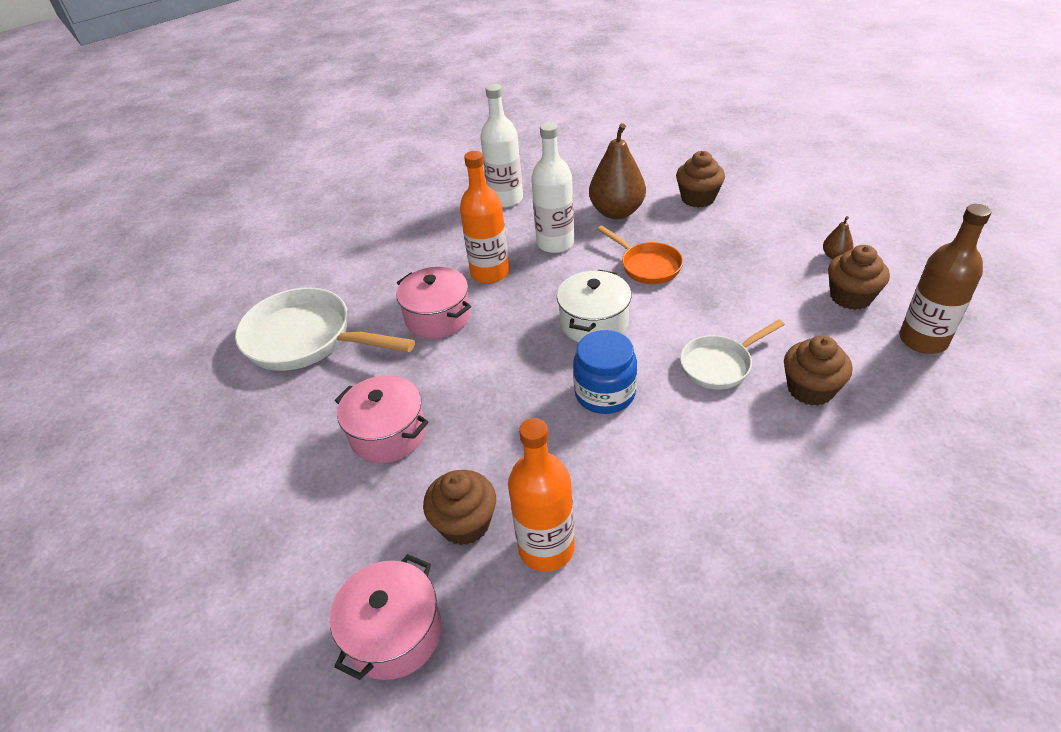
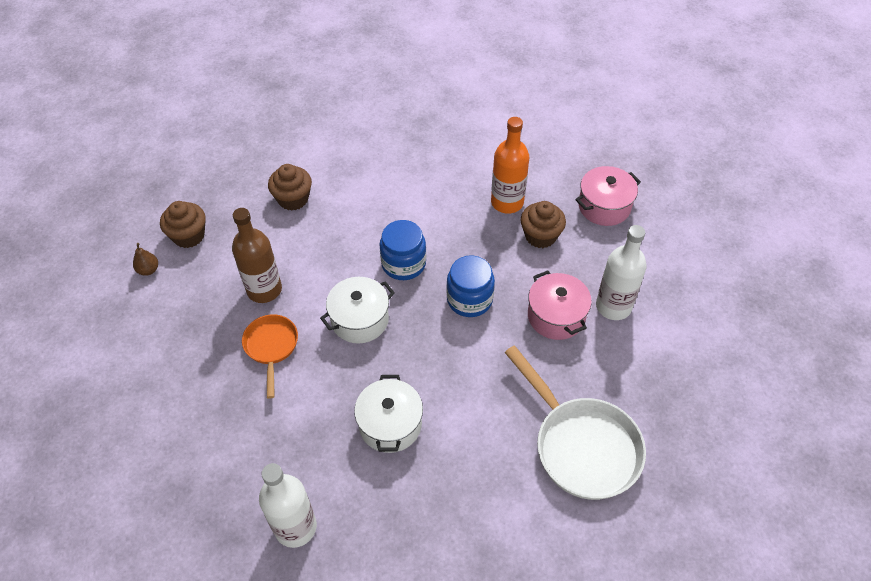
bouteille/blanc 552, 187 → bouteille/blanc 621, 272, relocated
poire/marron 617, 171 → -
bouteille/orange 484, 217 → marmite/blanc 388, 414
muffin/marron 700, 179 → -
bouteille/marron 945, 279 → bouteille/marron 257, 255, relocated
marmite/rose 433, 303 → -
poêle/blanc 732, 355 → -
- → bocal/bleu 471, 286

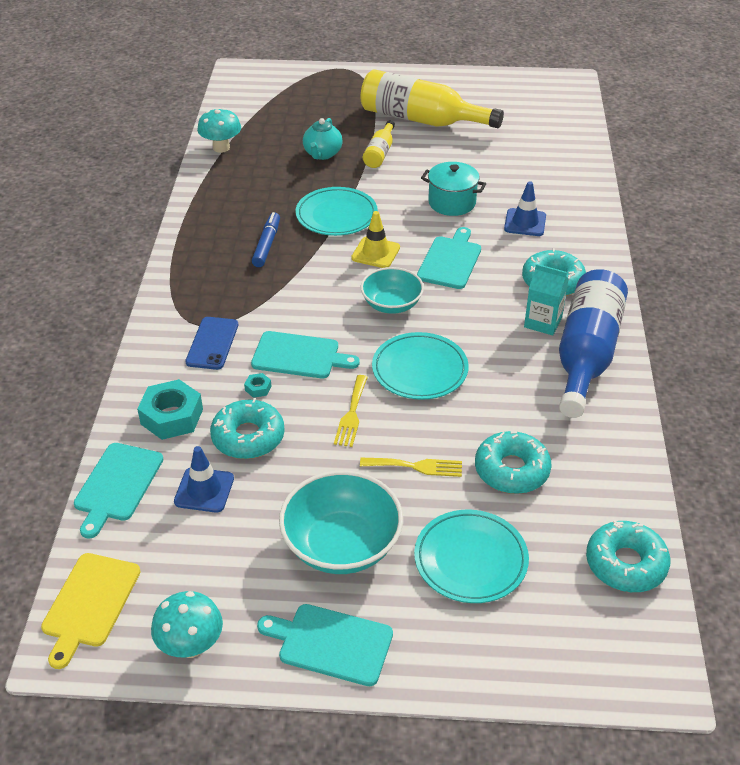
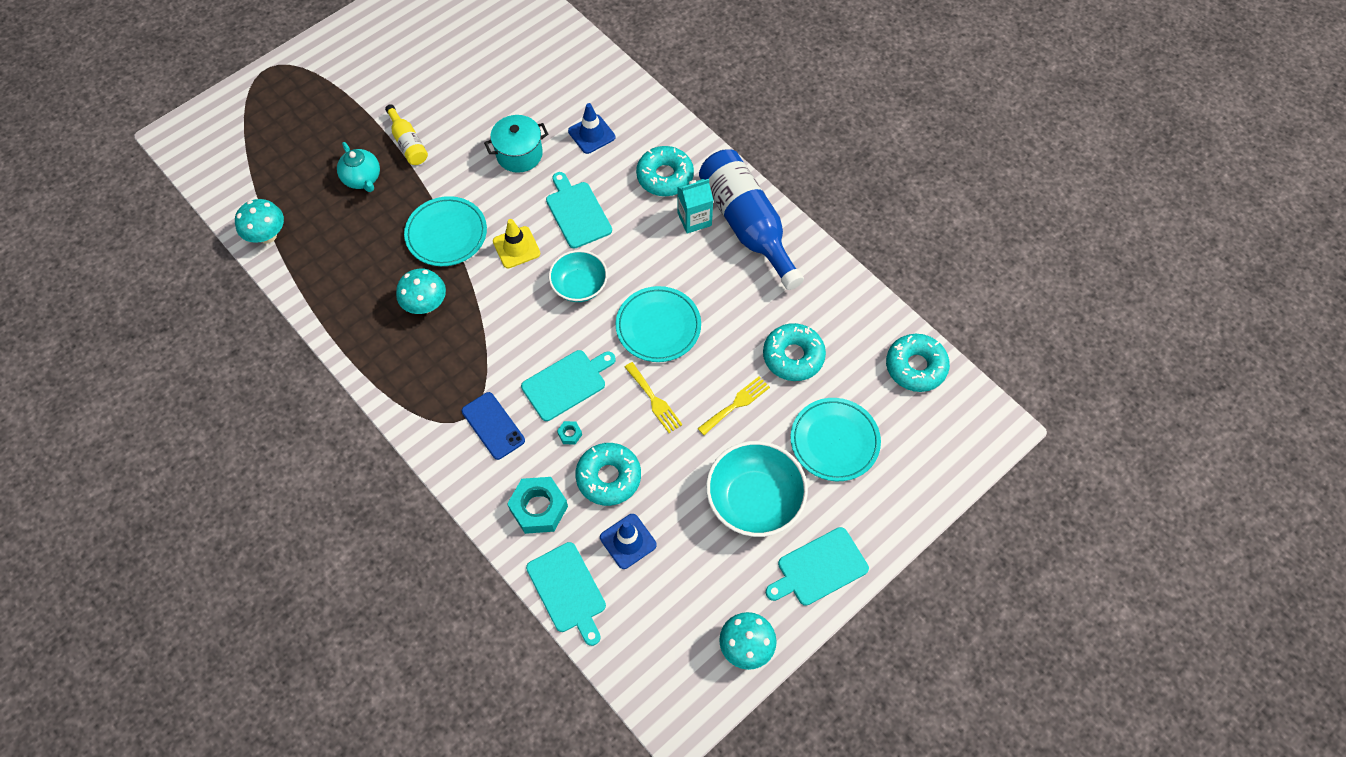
bouteille/jaune 432, 98 → -
feutre/bleu 266, 239 → champignon/turquoise 421, 291
planche à découper/jaune 91, 611 → -

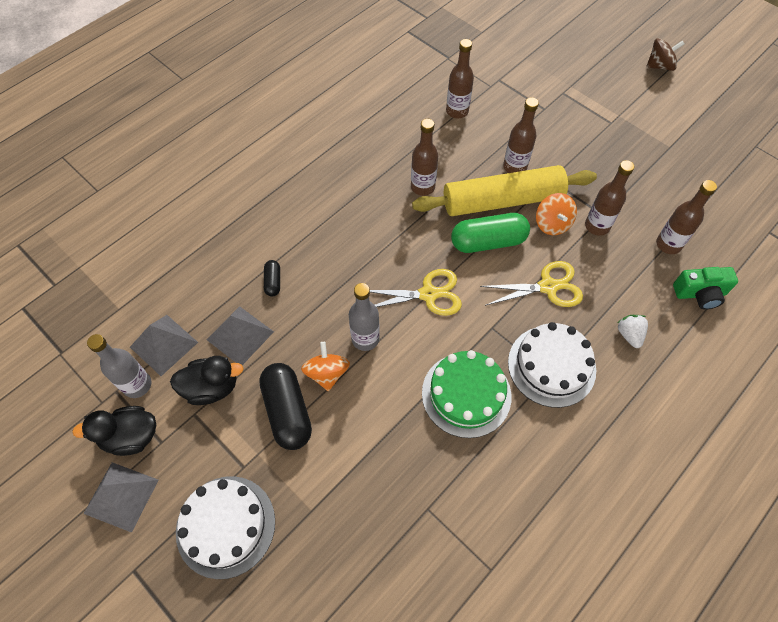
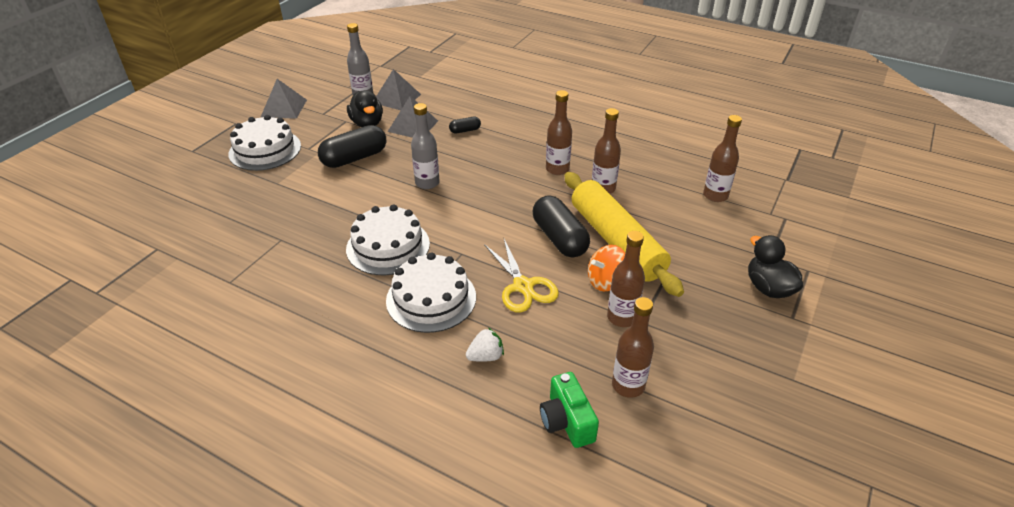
toupie/marron 665, 54 → -
bouteille/marron 521, 135 → bouteille/marron 559, 132, relocated
gélule/vert 490, 233 → gélule/noir 561, 226
ciseaux/jaune 416, 292 → -
toupie/orange 325, 366 → -
gâteau/vert 466, 394 → gâteau/blanc 388, 239
canard/noir 114, 431 → canard/noir 775, 266, relocated

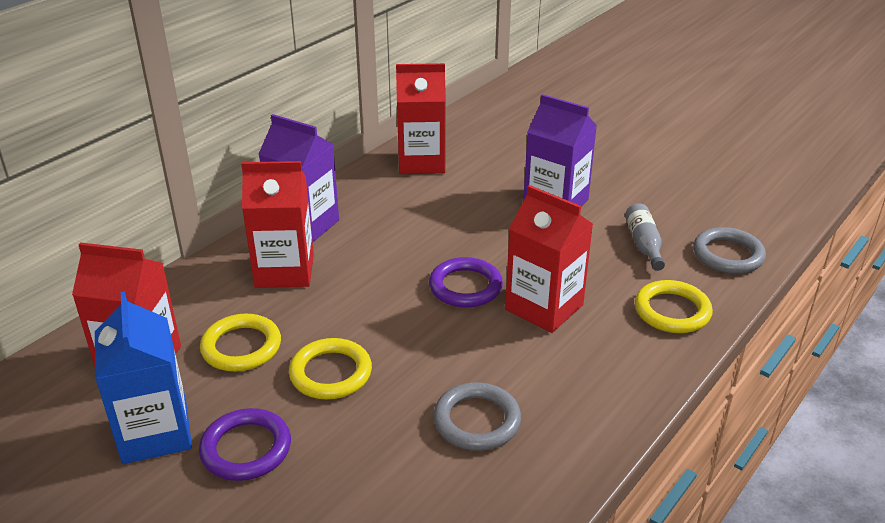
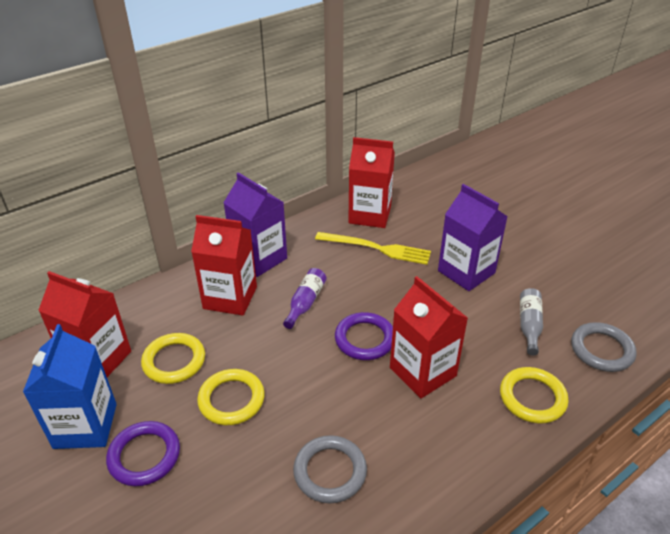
- → fourchette/jaune 373, 248
- → bouteille/violet 304, 298

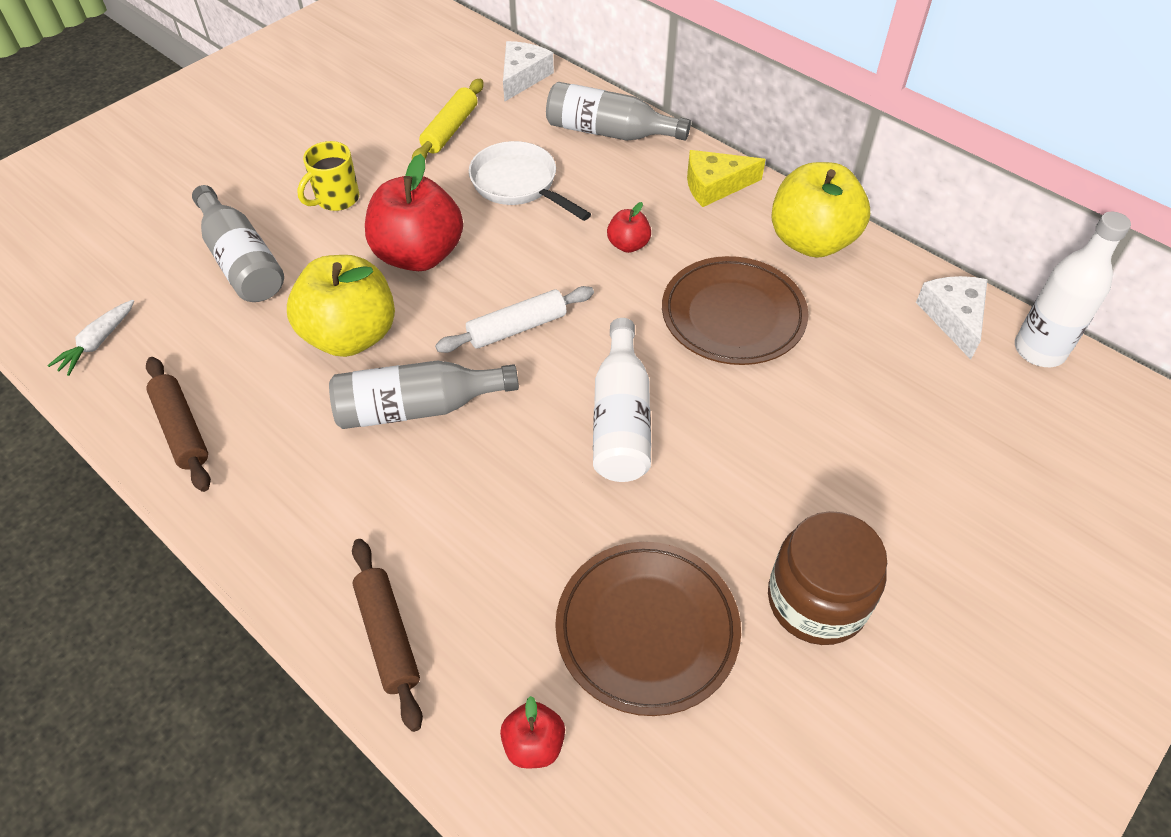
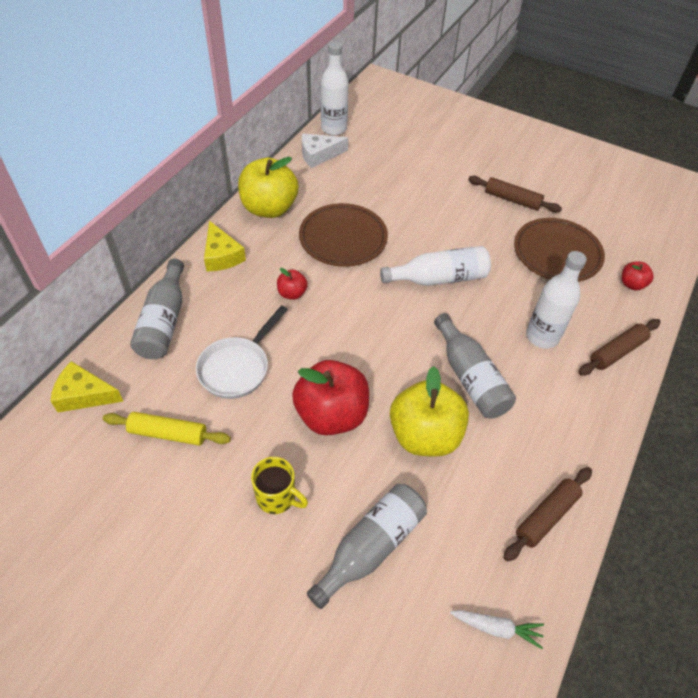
fromage/blanc 528, 71 → fromage/jaune 87, 386
rouleau à pâtisserie/blanc 514, 319 → -
bocal/marron 827, 578 → rouleau à pâtisserie/marron 515, 194
- → bouteille/blanc 556, 300

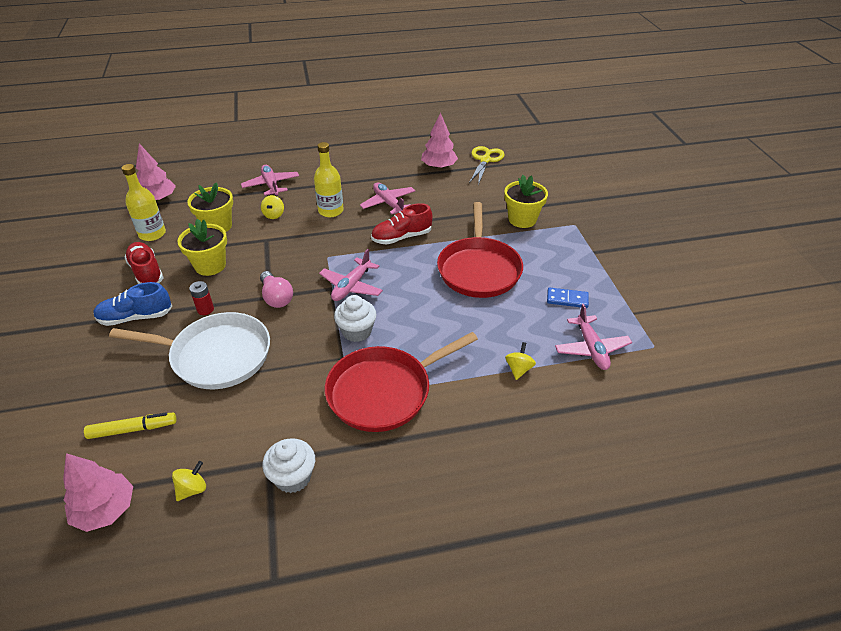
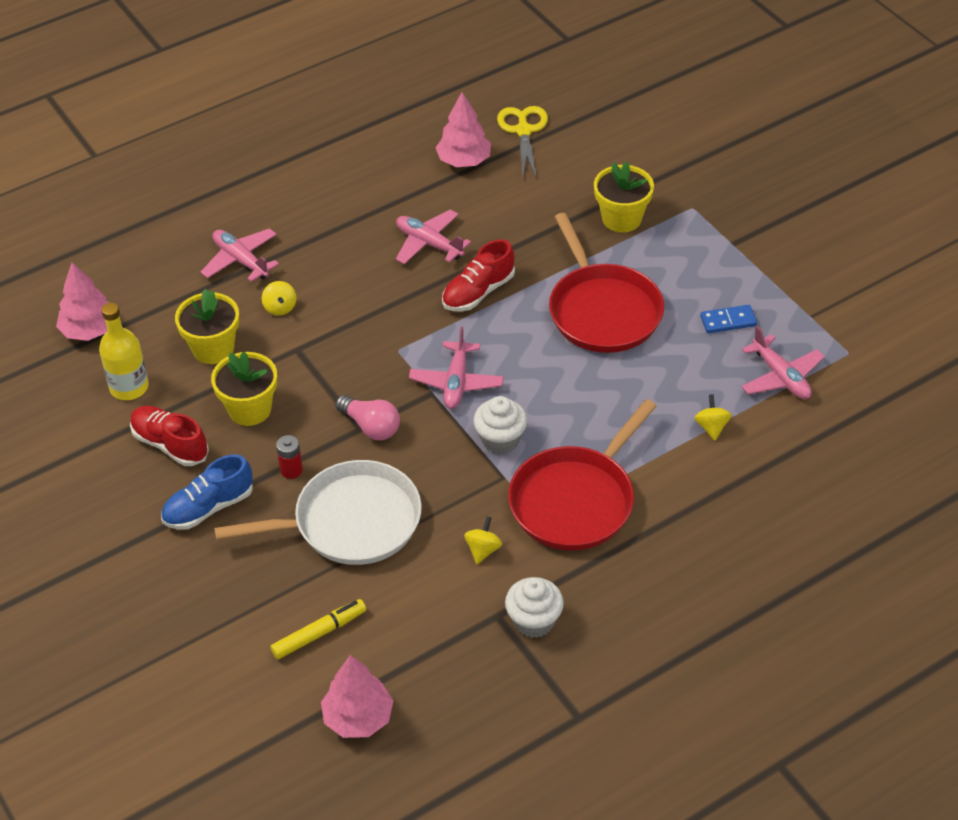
bouteille/jaune 329, 179 → -
toupie/jaune 189, 481 → toupie/jaune 483, 540, relocated

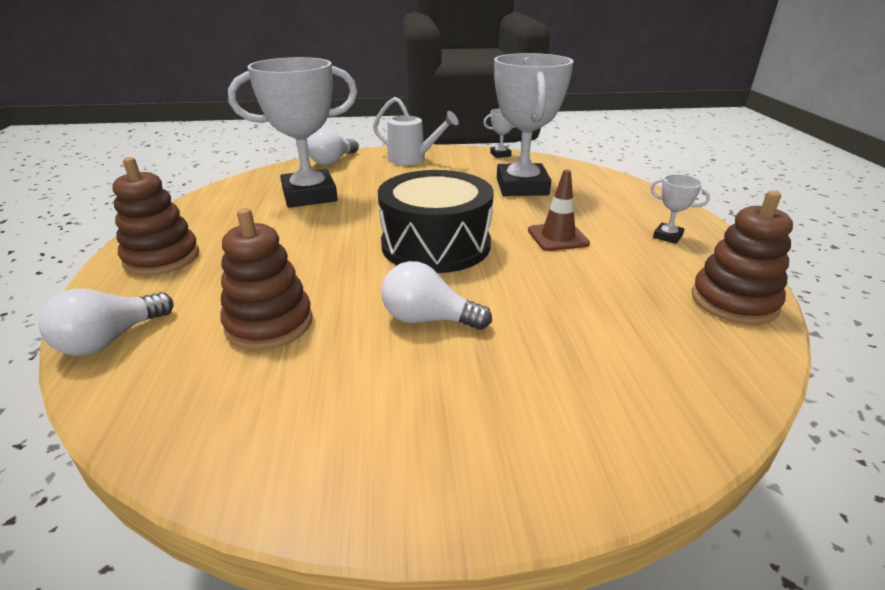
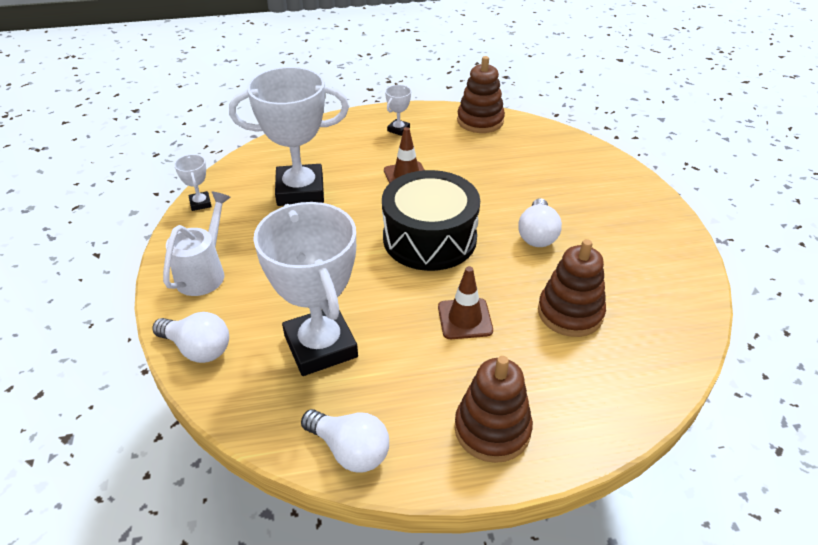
ampoule/blanc 106, 322 → ampoule/blanc 345, 441, relocated
- → cône de chantier/marron 465, 302

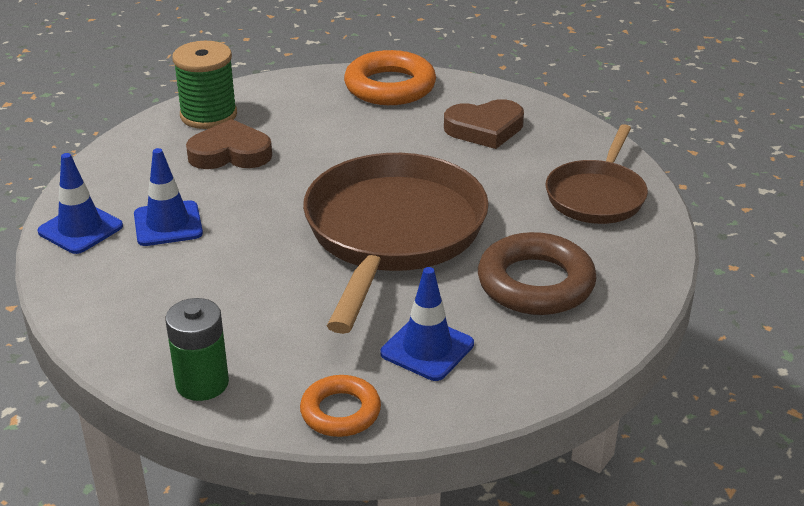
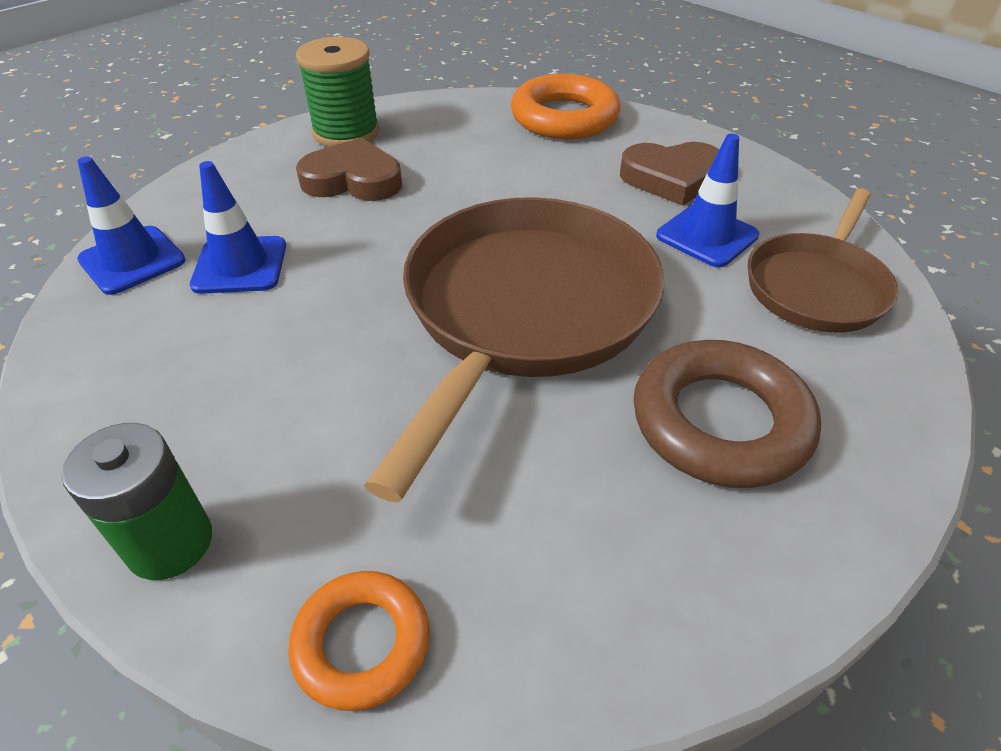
cône de chantier/bleu 427, 324 → cône de chantier/bleu 707, 200, relocated

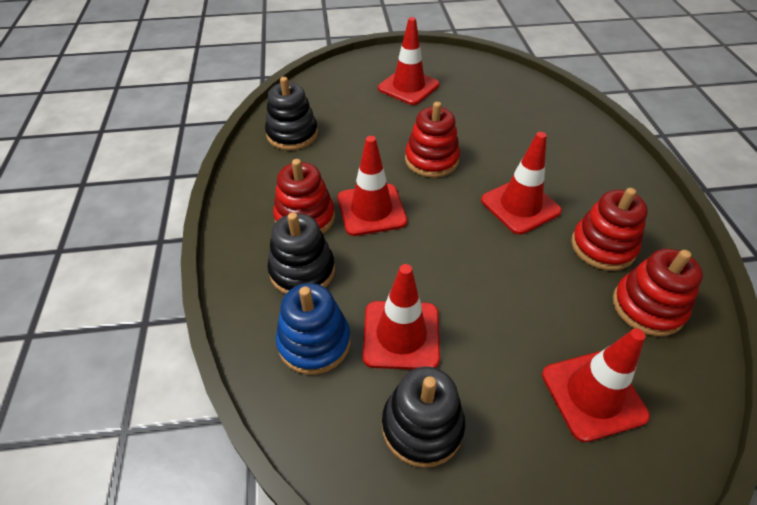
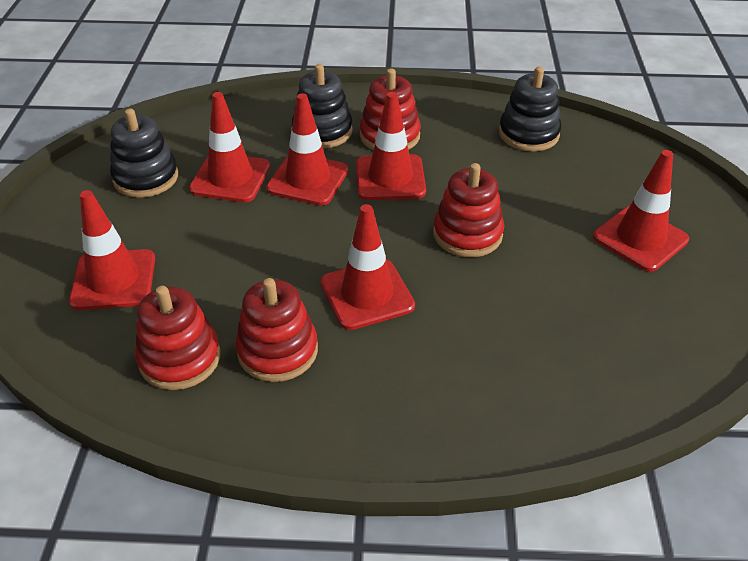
jouet à empiler/bleu 313, 329 → -
- → cône de chantier/rouge 307, 149

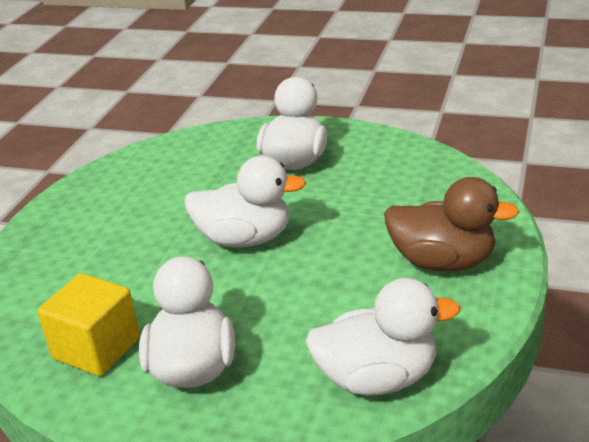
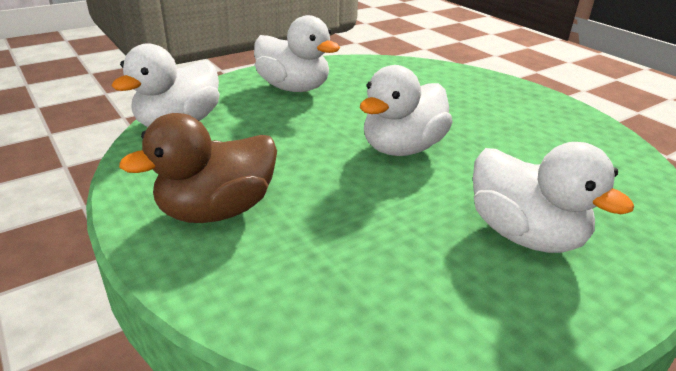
cube/jaune 88, 324 → -

